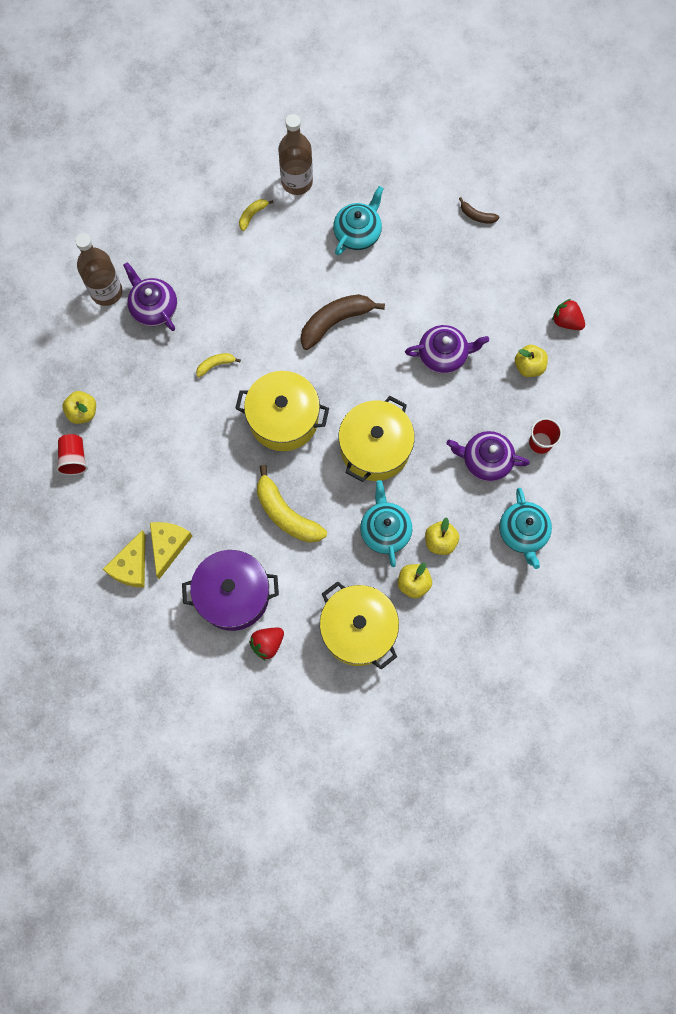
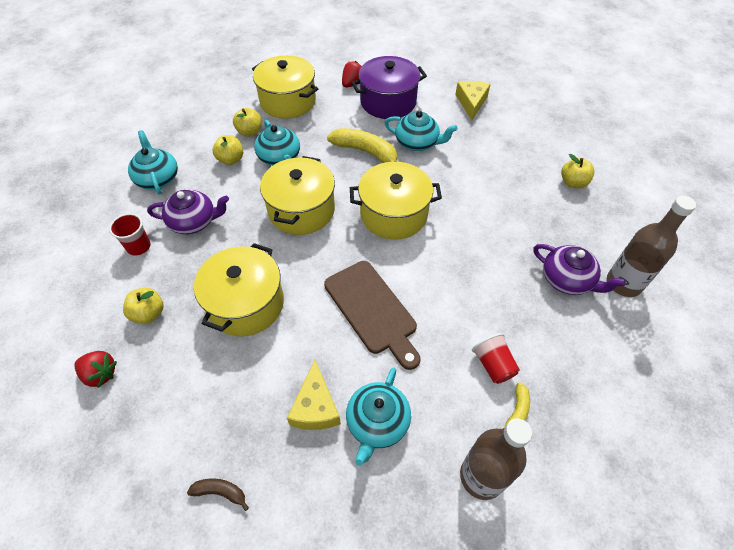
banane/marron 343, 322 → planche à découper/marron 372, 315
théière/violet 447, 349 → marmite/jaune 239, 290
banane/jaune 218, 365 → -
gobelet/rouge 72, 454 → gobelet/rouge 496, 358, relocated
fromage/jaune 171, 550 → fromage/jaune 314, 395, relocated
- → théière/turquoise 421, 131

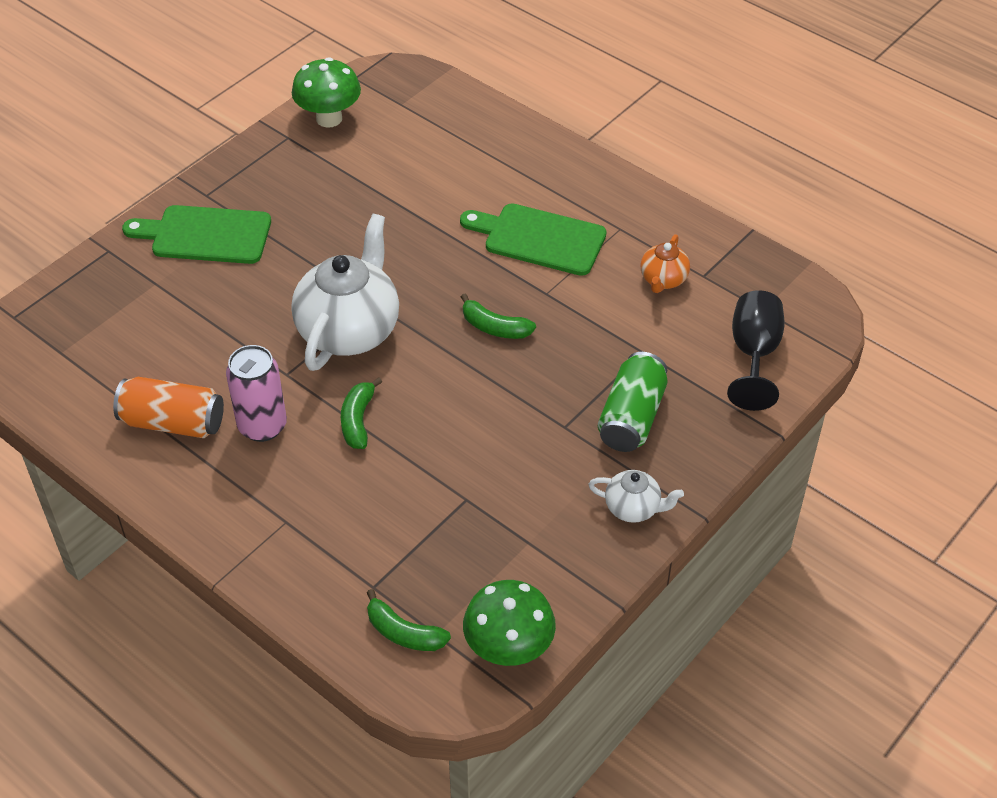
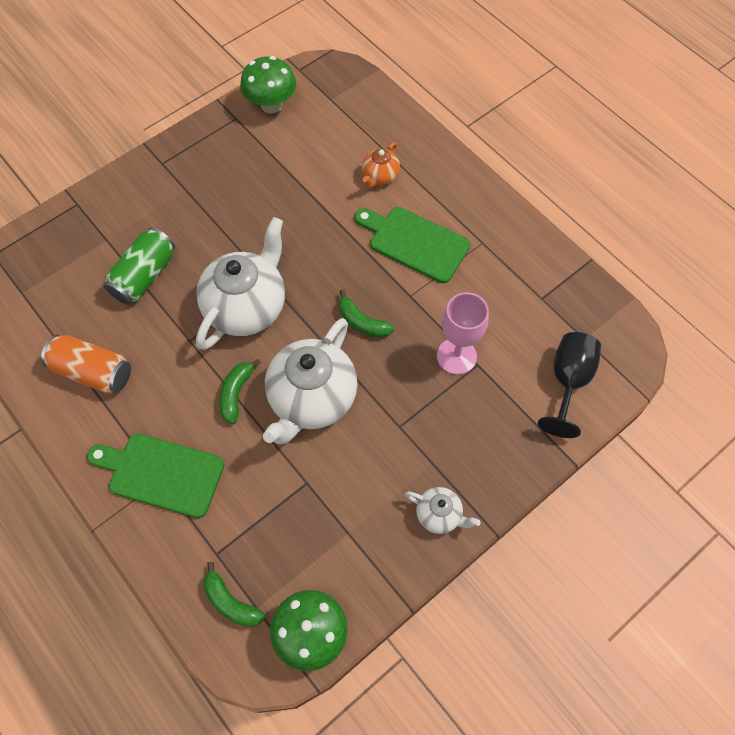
planche à découper/vert 196, 234 → planche à découper/vert 155, 476, relocated
théière/orange 665, 263 → théière/orange 381, 165, relocated
canette/rose 256, 393 → -
canette/vert 633, 402 → canette/vert 139, 266, relocated
- → verre à pied/rose 463, 333
- → théière/blanc 310, 381

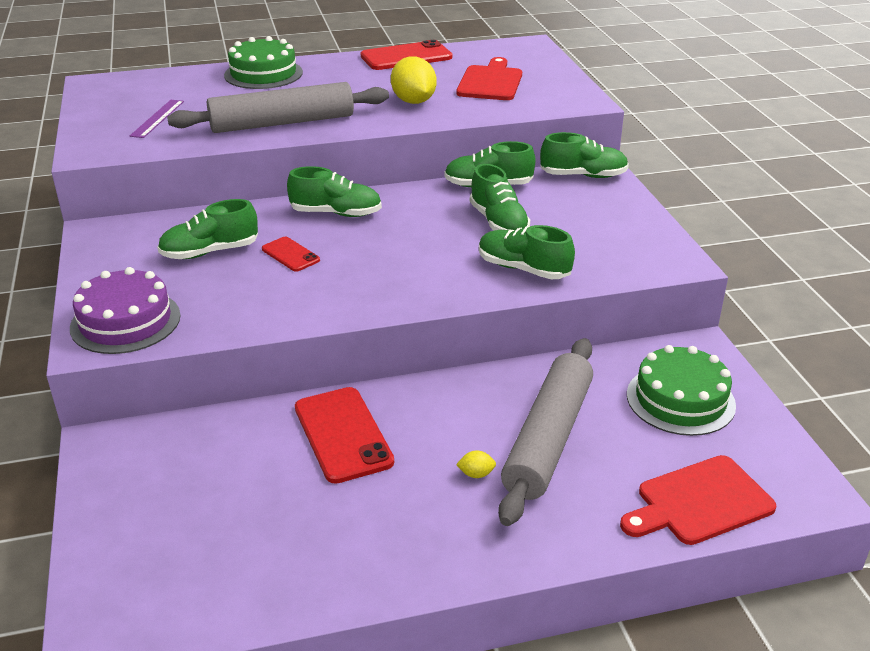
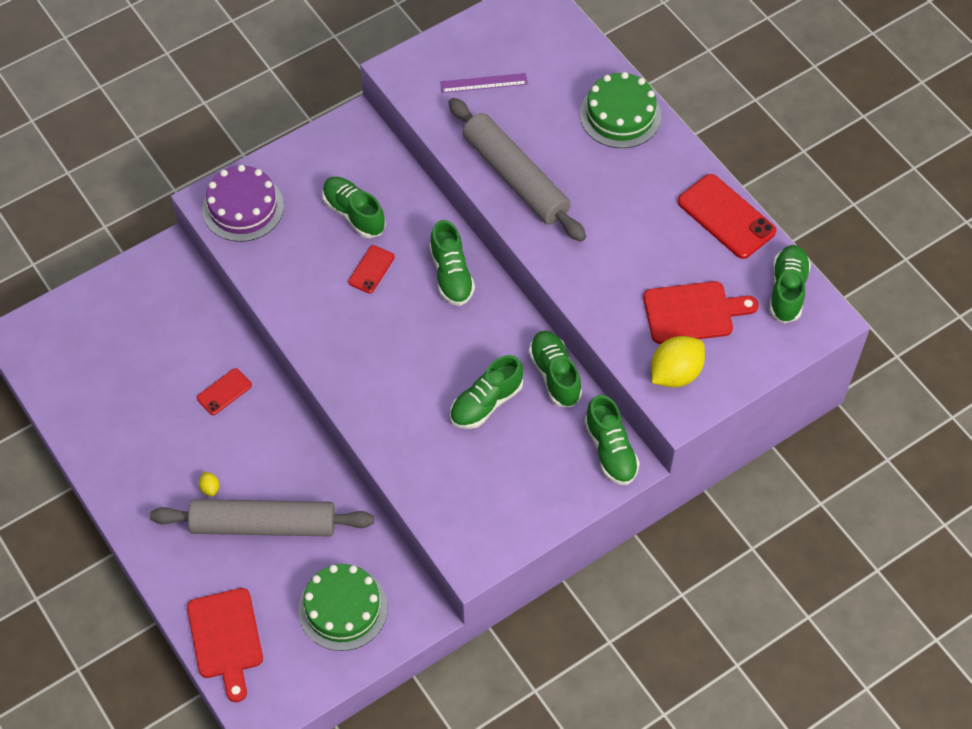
citron/jaune 414, 80 → citron/jaune 678, 362, relocated
chaussure/vert 527, 252 → chaussure/vert 790, 284, relocated
téléphone/rouge 344, 435 → téléphone/rouge 224, 391, x0.55
planche à découper/rouge 698, 500 → planche à découper/rouge 225, 645, 150 degrees counterclockwise

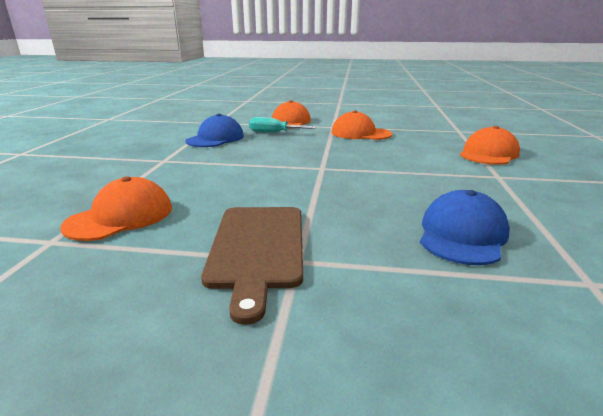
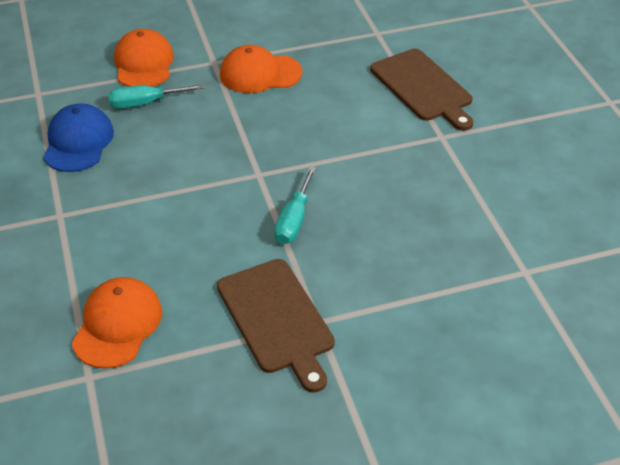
casquette/orange 490, 145 → planche à découper/marron 421, 90
casquette/bleu 465, 227 → -
- → tournevis/turquoise 295, 205

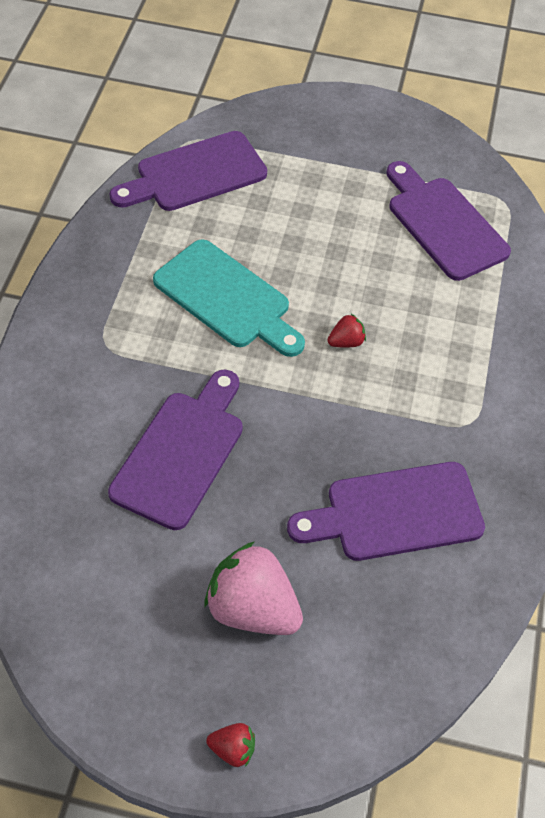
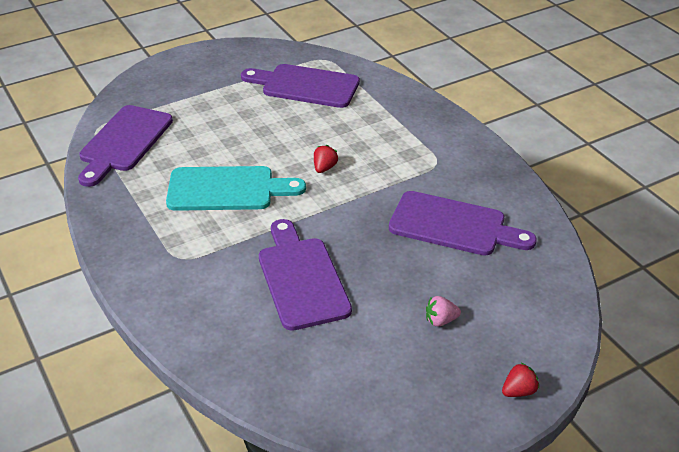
planche à découper/violet 386, 511 → planche à découper/violet 463, 223, 105 degrees counterclockwise
fraise/rose 253, 588 → fraise/rose 443, 311, x0.46

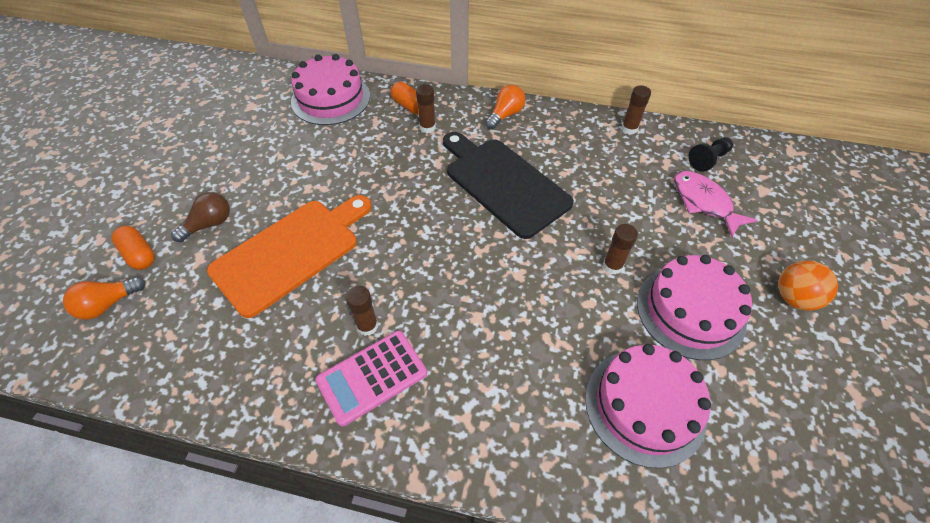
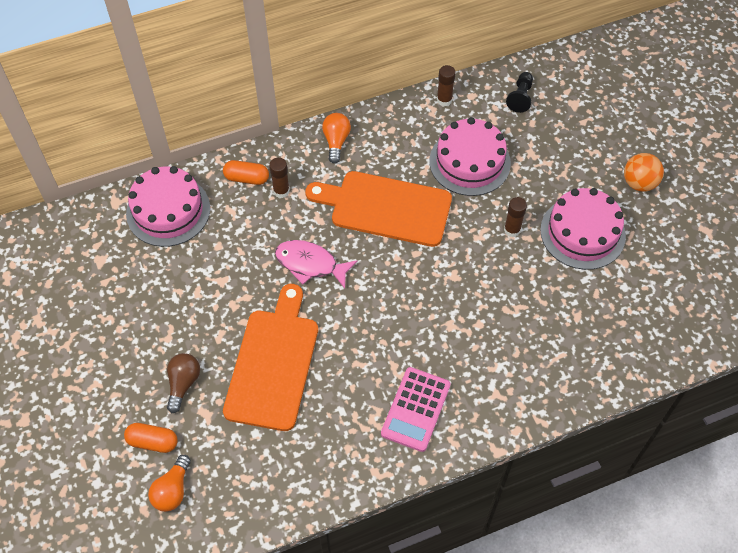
planche à découper/noir 508, 185 → planche à découper/orange 378, 209
poisson/rose 716, 204 → poisson/rose 316, 264, relocated
bâton de colle/marron 362, 311 → -
gâteau/rose 648, 406 → gâteau/rose 470, 156, relocated

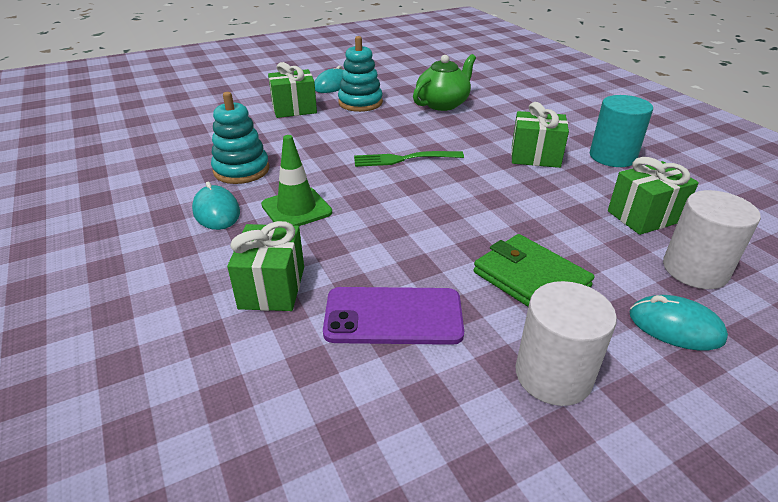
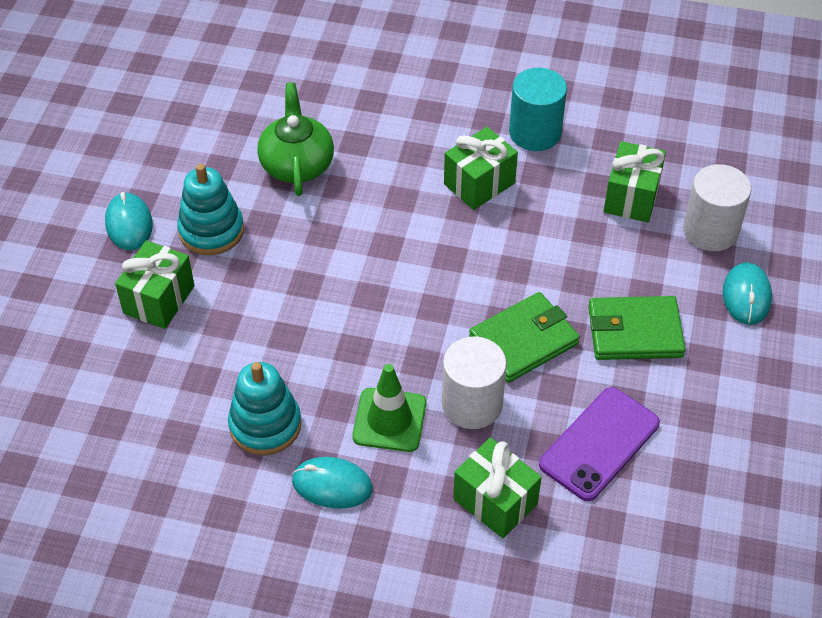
fourchette/vert 409, 159 → -
cylindre/blanc 566, 343 → cylindre/blanc 474, 382, relocated
souris/turquoise 678, 323 → souris/turquoise 747, 293, 60 degrees counterclockwise
- → portefeuille/vert 524, 337

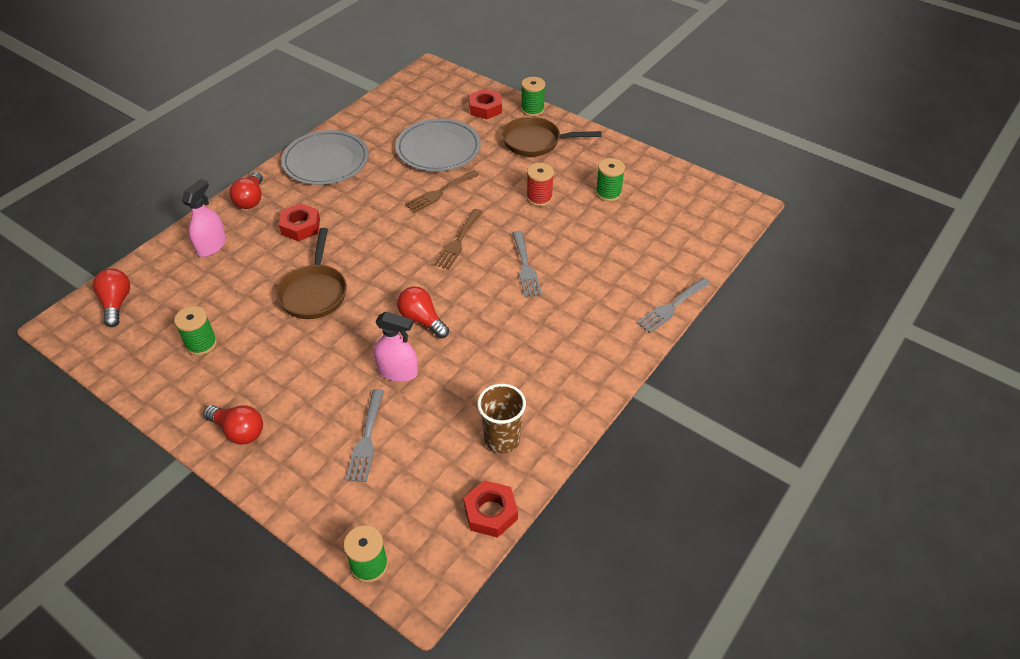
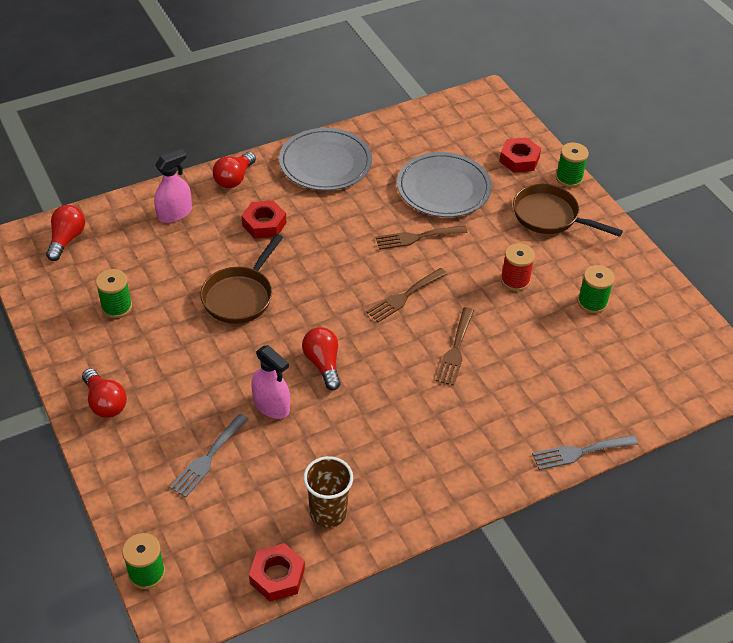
fourchette/gris 527, 264 → fourchette/marron 455, 346

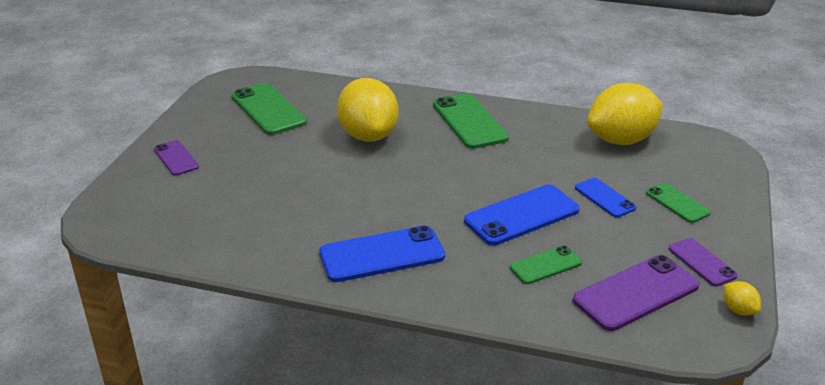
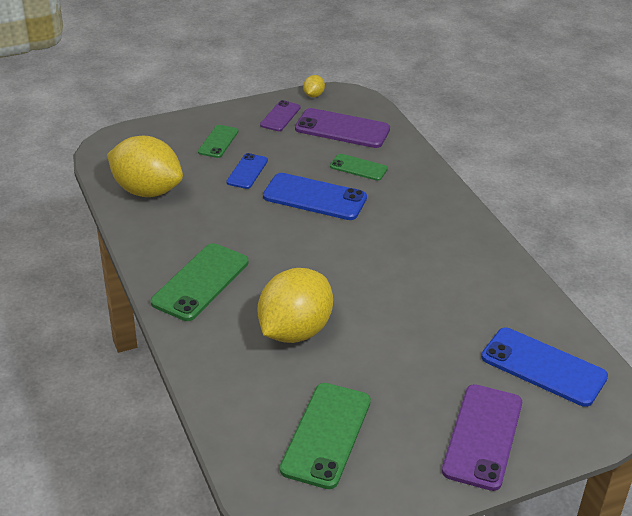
téléphone/violet 176, 158 → téléphone/violet 482, 437, x1.73
téléphone/bleu 382, 253 → téléphone/bleu 544, 367, relocated

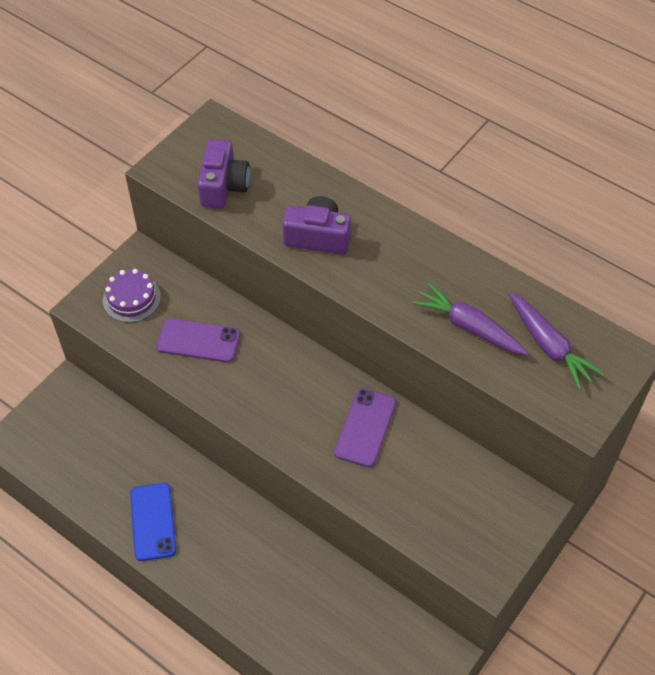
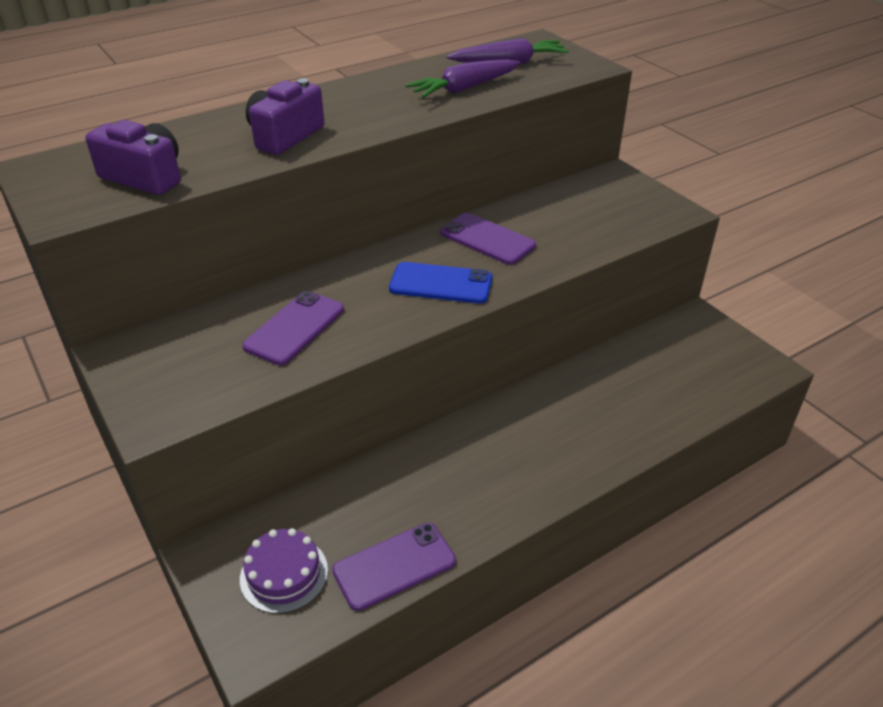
gâteau/violet 132, 296 → gâteau/violet 284, 571, relocated
téléphone/bleu 153, 522 → téléphone/bleu 440, 283, relocated
- → téléphone/violet 394, 567

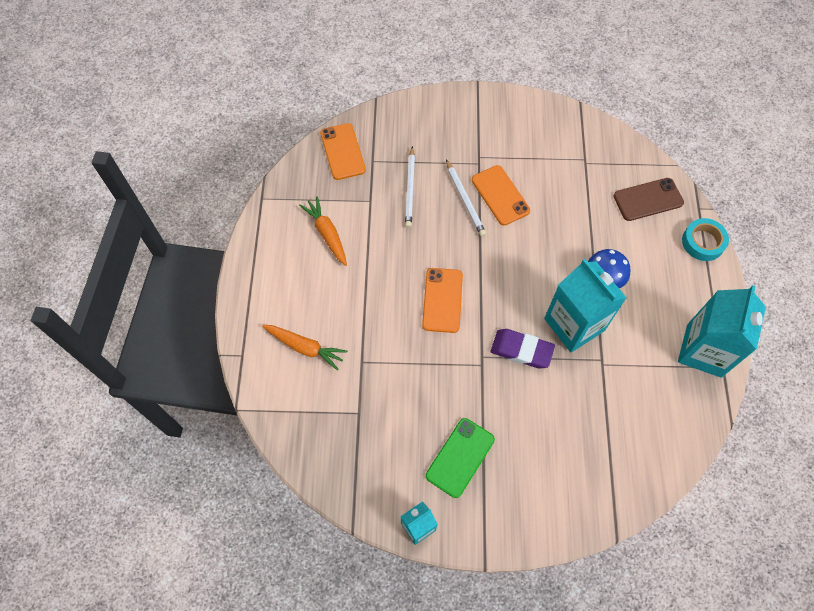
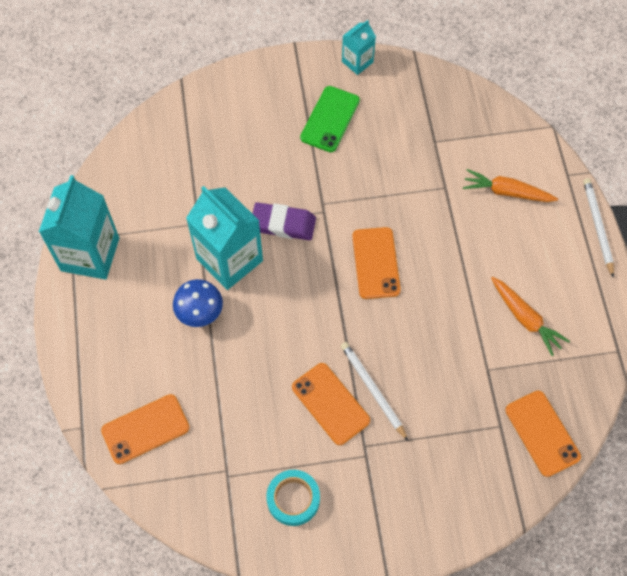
crayon/blanc 410, 187 → crayon/blanc 598, 228, relocated
téléphone/marron 649, 199 → téléphone/orange 145, 429
ruban adhésif/turquoise 705, 239 → ruban adhésif/turquoise 293, 498, relocated

